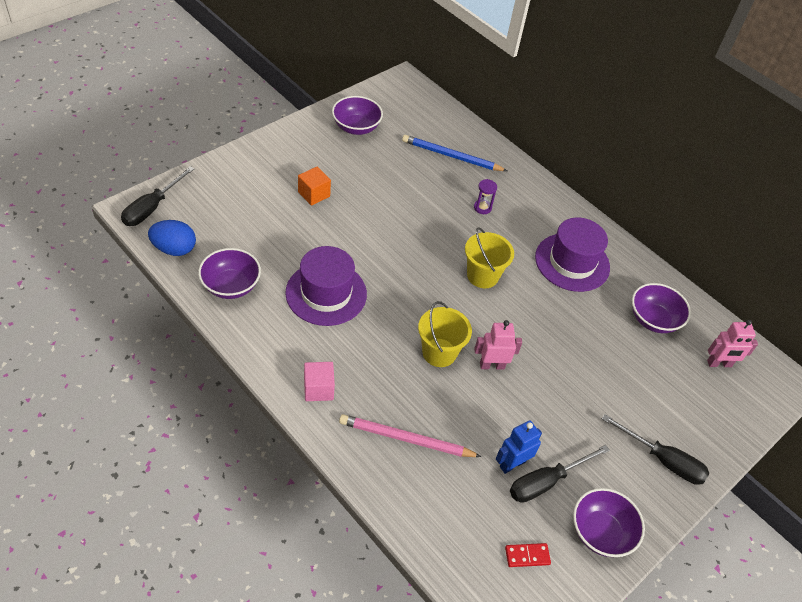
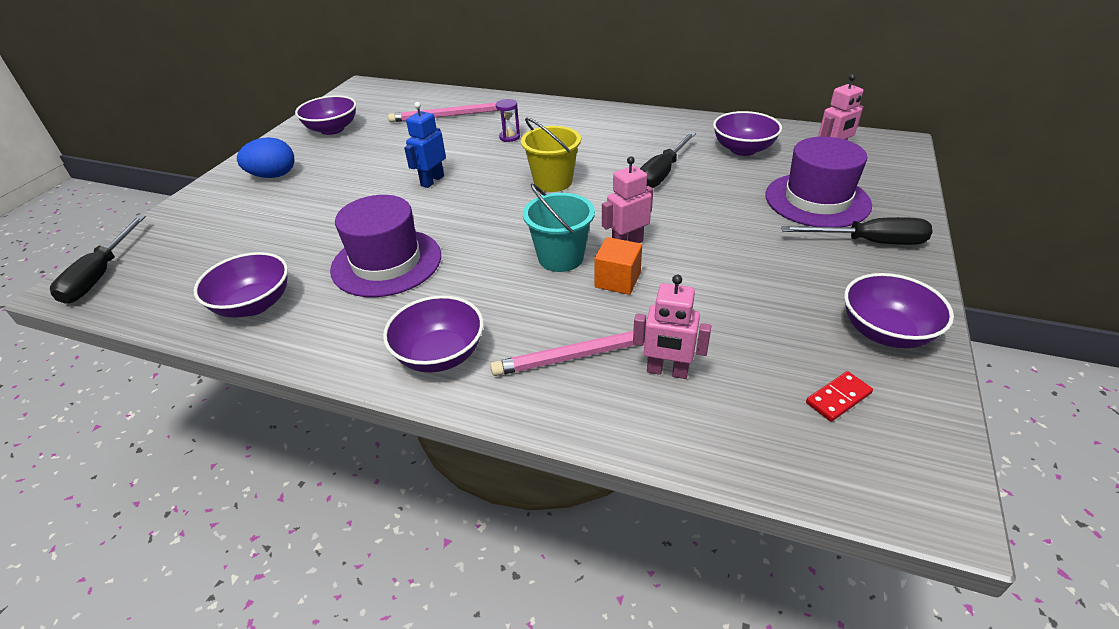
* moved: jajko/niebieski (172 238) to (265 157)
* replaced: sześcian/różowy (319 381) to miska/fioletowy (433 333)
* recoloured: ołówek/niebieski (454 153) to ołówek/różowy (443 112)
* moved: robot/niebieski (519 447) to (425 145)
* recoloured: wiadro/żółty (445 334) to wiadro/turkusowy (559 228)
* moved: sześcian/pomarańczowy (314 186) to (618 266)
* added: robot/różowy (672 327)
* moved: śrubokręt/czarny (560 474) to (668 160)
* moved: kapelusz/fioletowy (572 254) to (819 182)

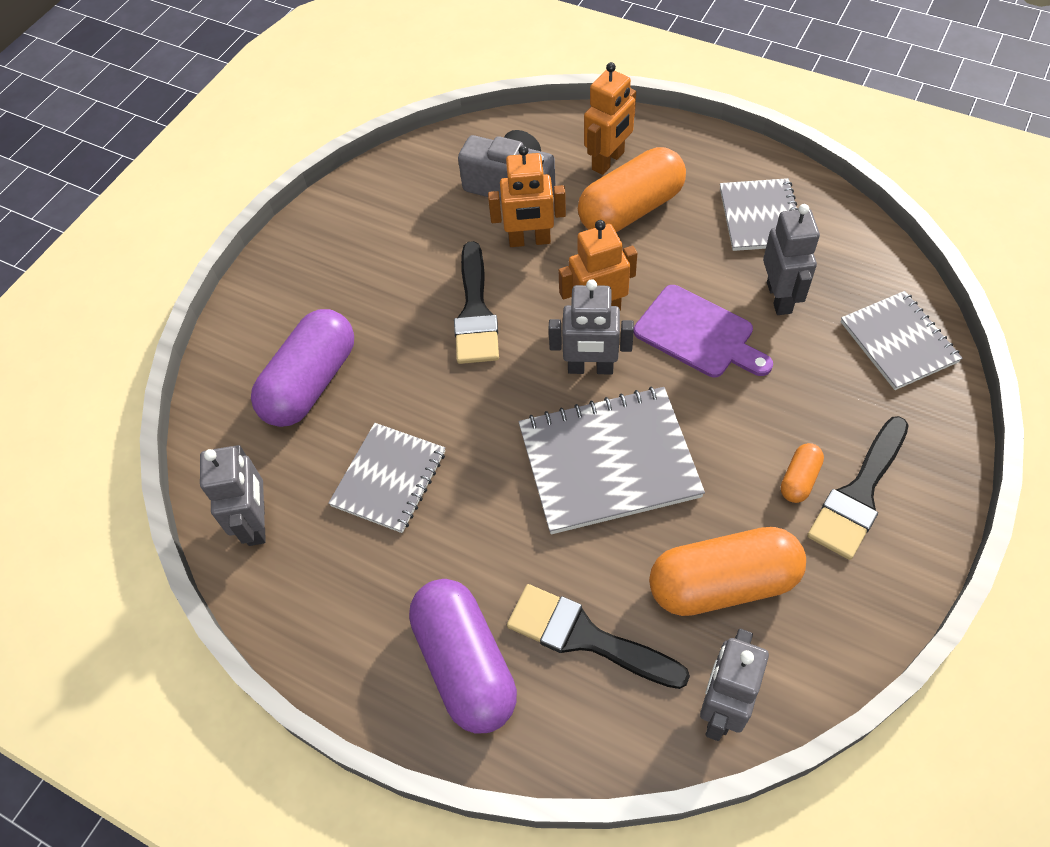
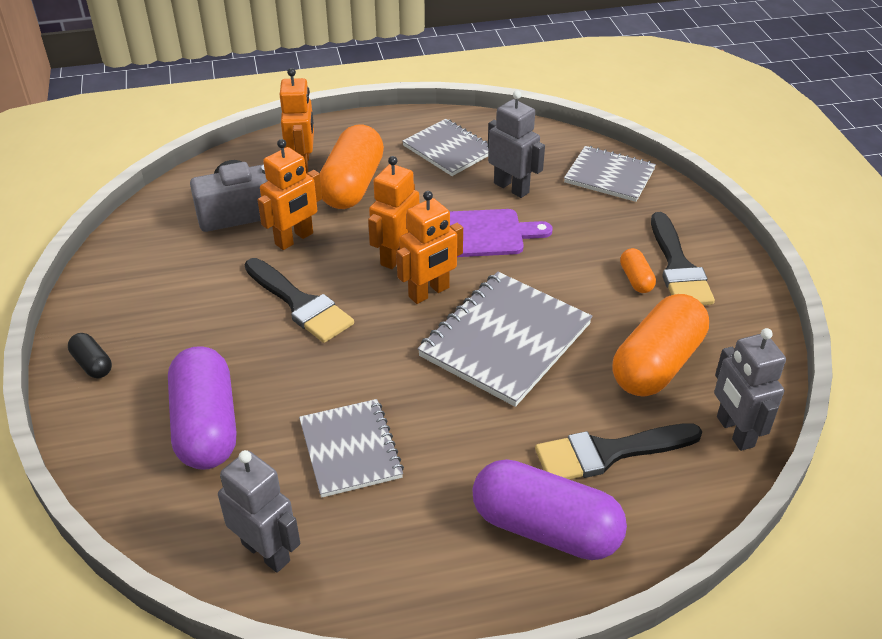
* added: kapsułka/czarny (90 355)
* recoloured: robot/szary (591 326) to robot/pomarańczowy (429 247)

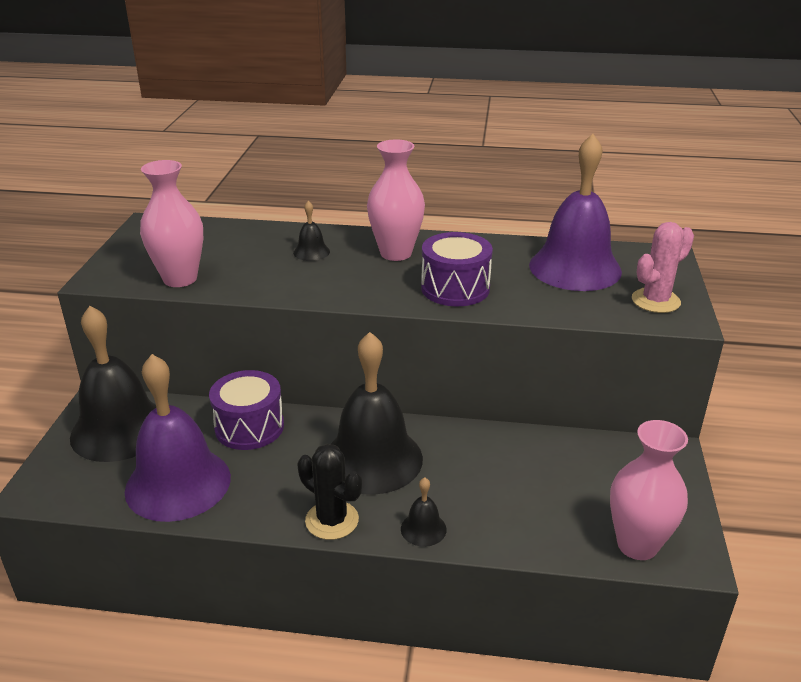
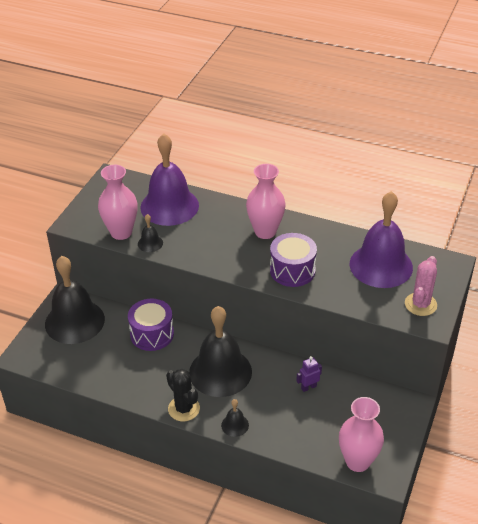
* moved: dzwonek/czarny (311 231) to (150 233)
* moved: dzwonek/fioletowy (178 438) to (170 180)
* added: robot/fioletowy (309 374)
* turned: kaktus/różowy (663 267) = (421 286) 45 degrees counterclockwise

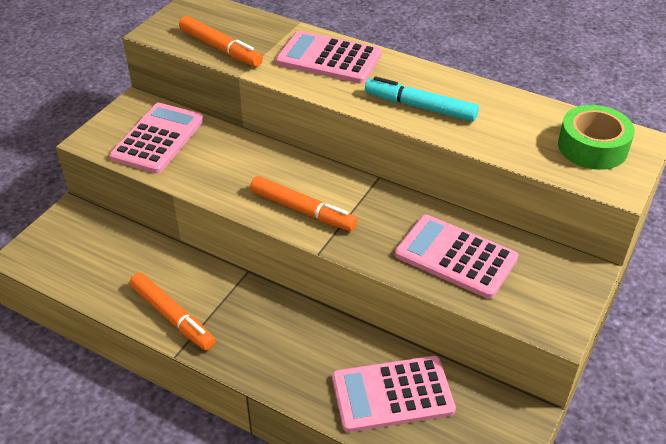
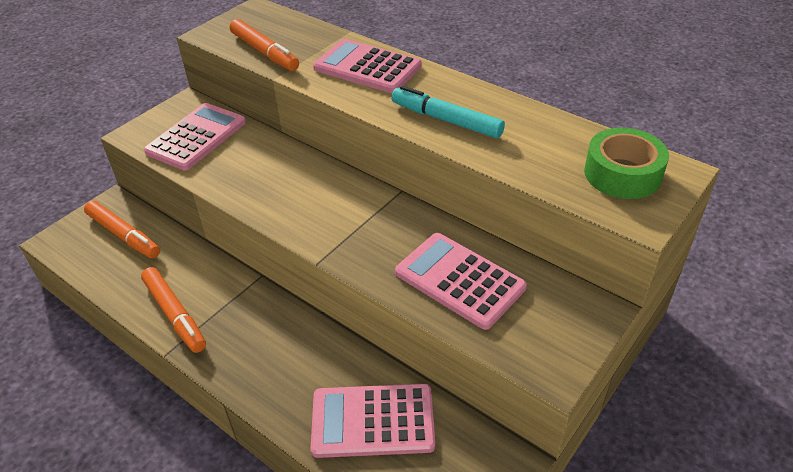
* moved: flamaster/pomarańczowy (303 203) to (122 229)

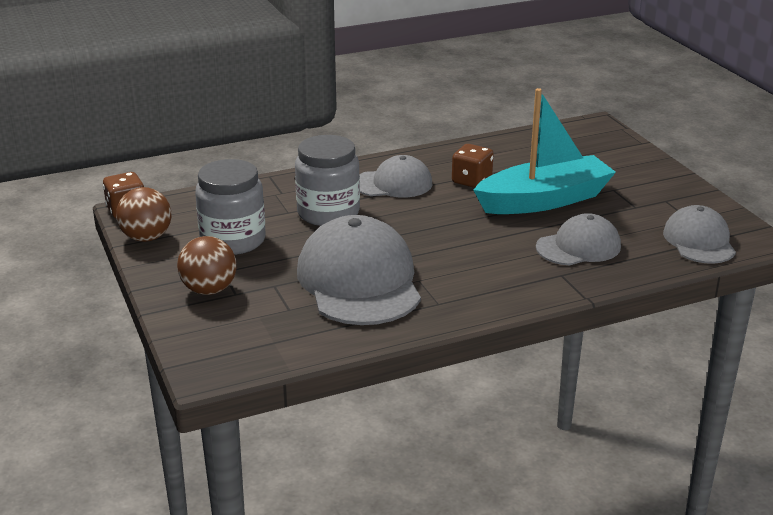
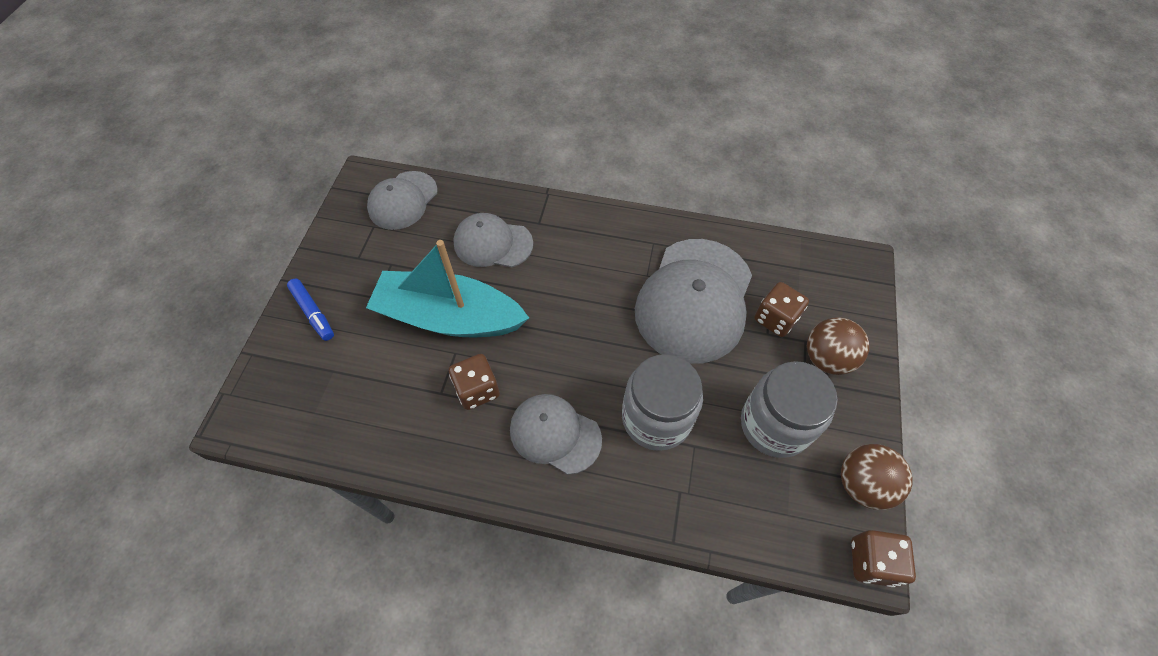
* added: flamaster/niebieski (310 310)
* added: kostka do gry/brązowy (781 309)

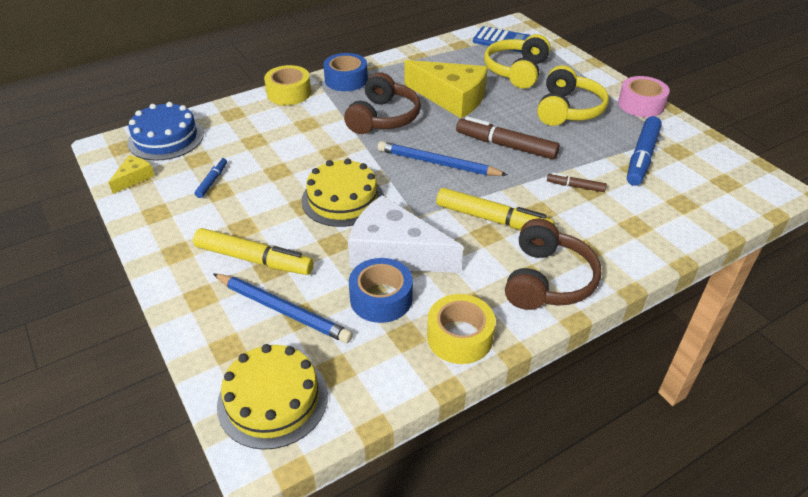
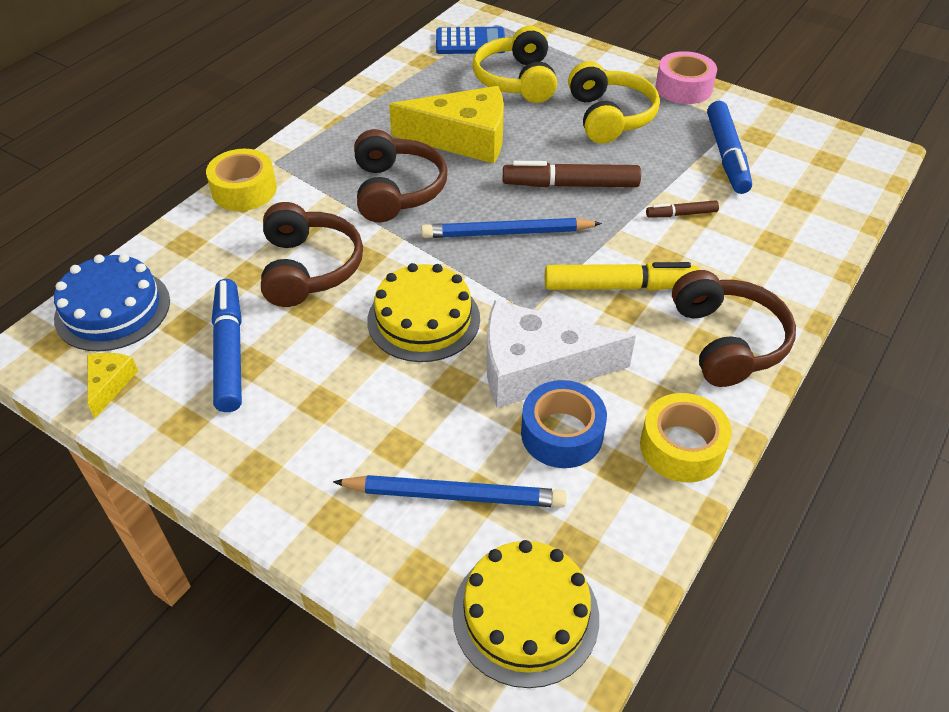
* resized: flamaster/niebieski (211 178) = (227 345) x1.94
* added: słuchawki/brązowy (312 254)
* removed: flamaster/żółty (253 251)
* removed: taśma klejąca/niebieski (345 72)

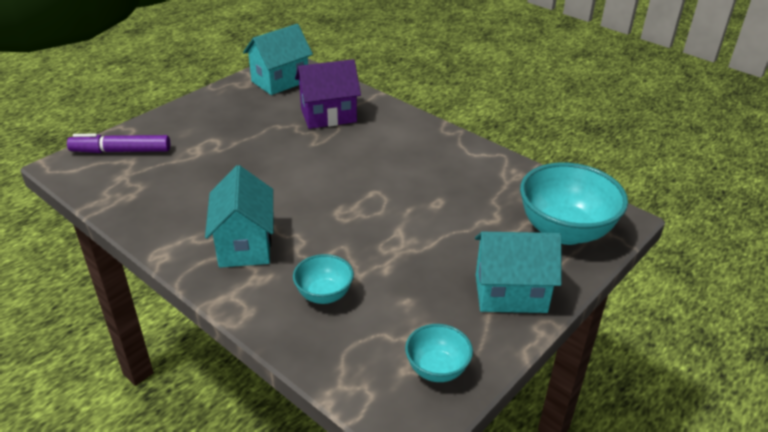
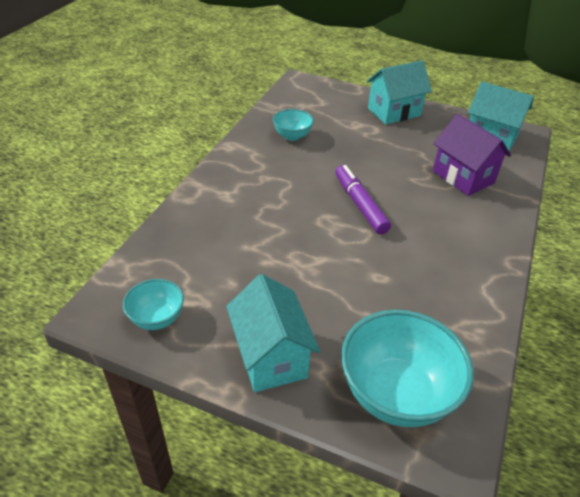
* moved: miska/turkusowy (323 279) to (293 125)
* moved: flamaster/fioletowy (118 143) to (363 199)
* moved: domek/turkusowy (239 216) to (399 92)

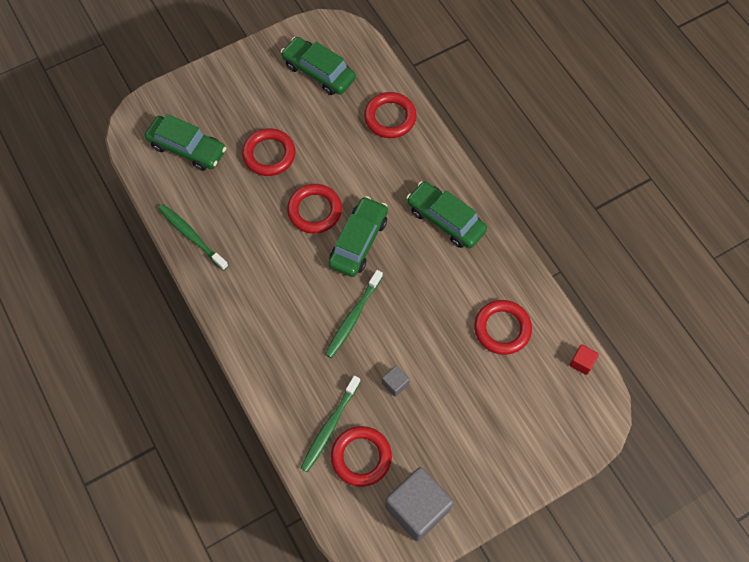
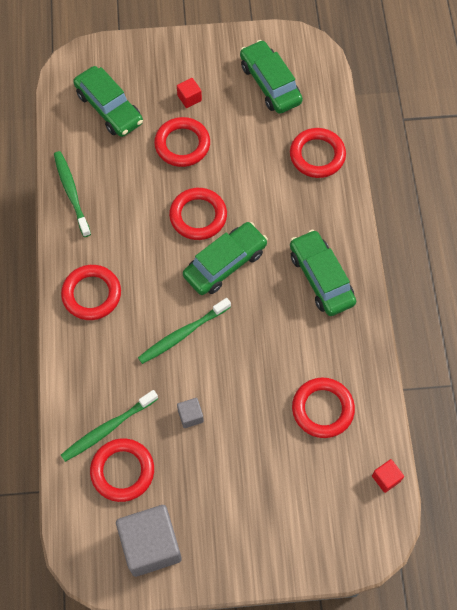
* added: pierścień/czerwony (91 292)
* added: sześcian/czerwony (189 93)

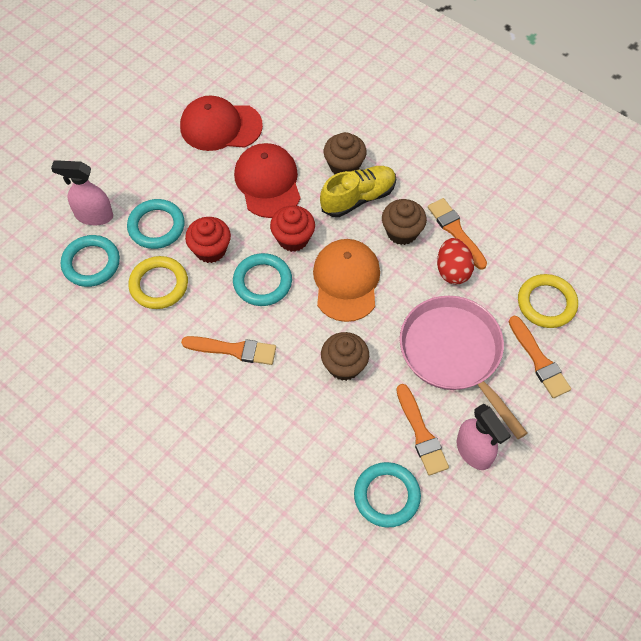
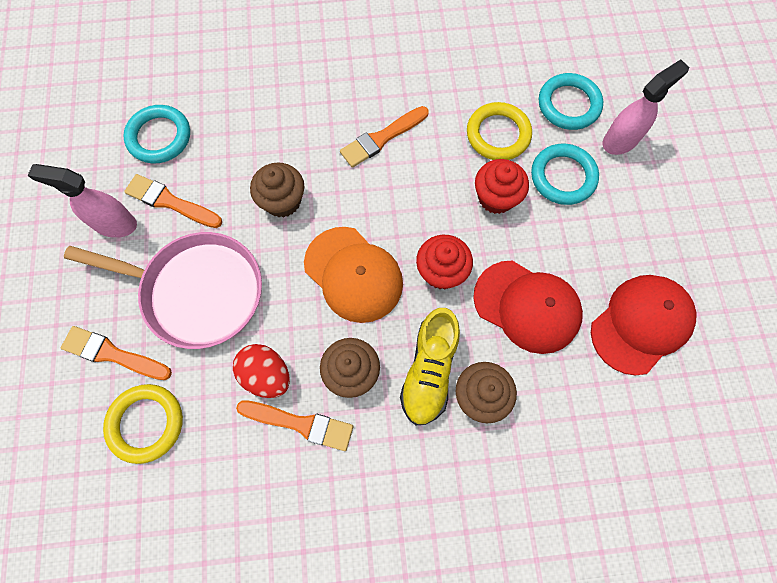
* removed: pierścień/turkusowy (262 279)

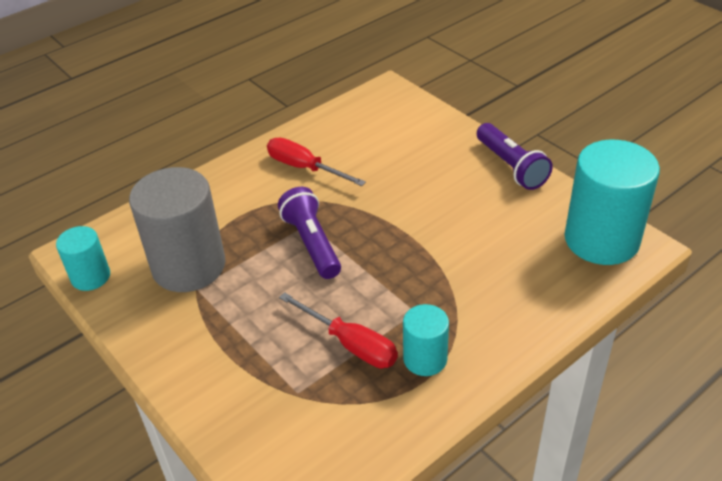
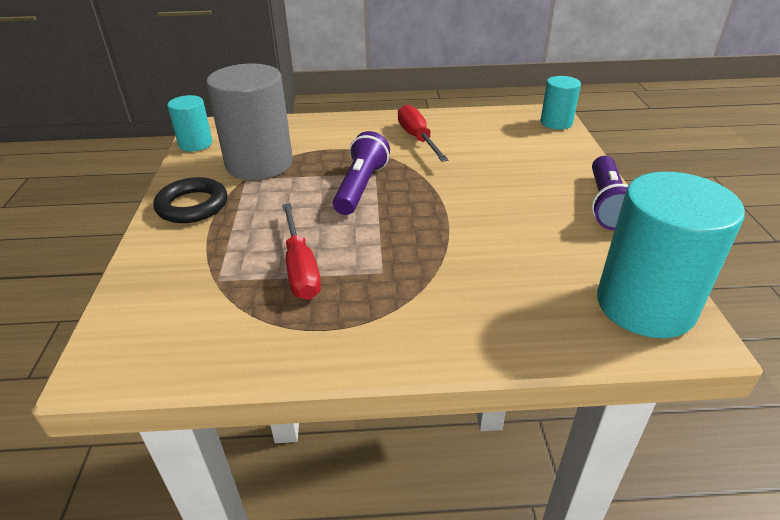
* added: pierścień/czarny (190 200)
* moved: walec/turkusowy (426 340) to (560 103)

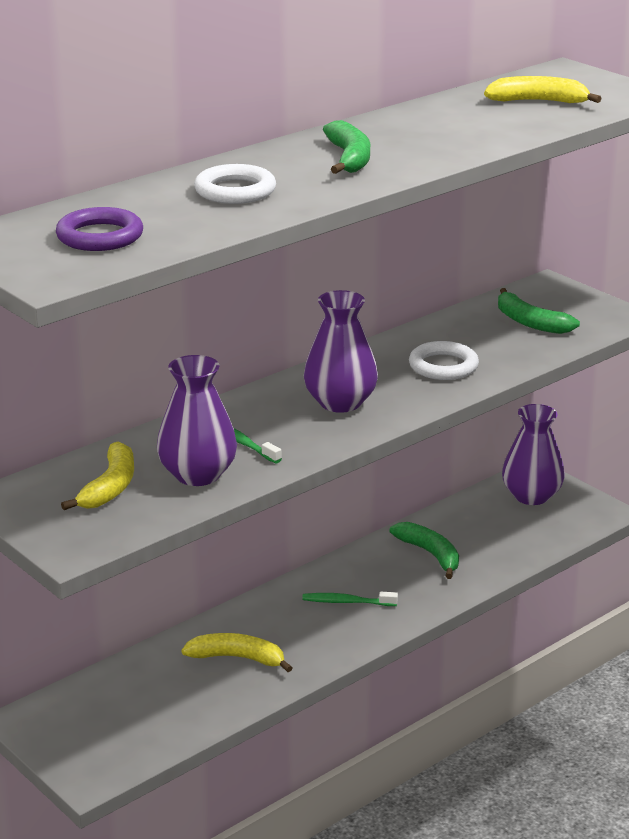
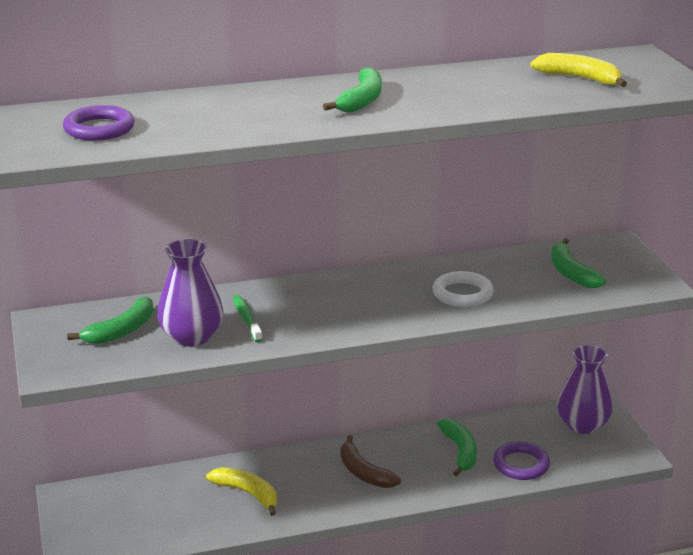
* recoloured: banan/żółty (97 475) to banan/zielony (110 320)
* replaced: szczoteczka do zębów/zielony (350 599) to banan/brązowy (371 461)
* added: pierścień/fioletowy (521 460)
* removed: pierścień/biały (235 184)
* removed: wazon/fioletowy (341 351)

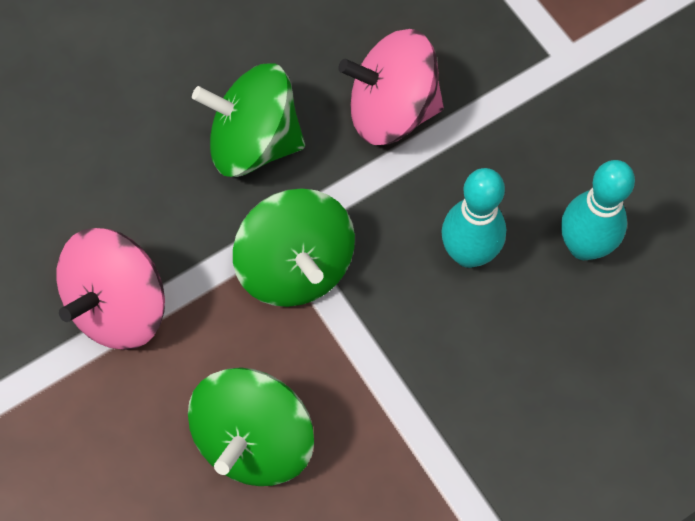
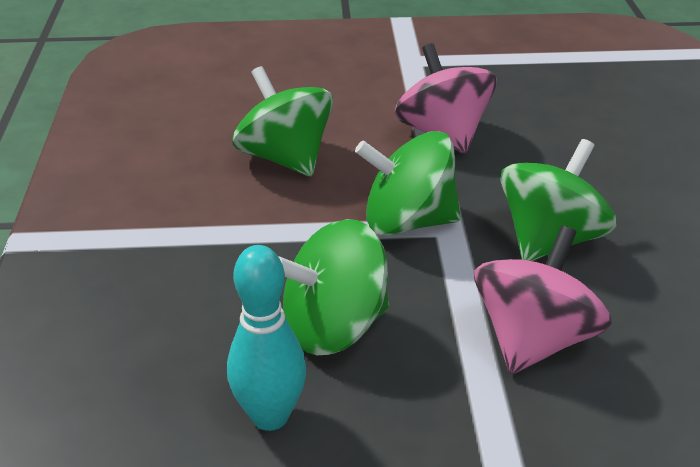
* replaced: kręgiel/turkusowy (473 218) to bączek/zielony (333 287)

